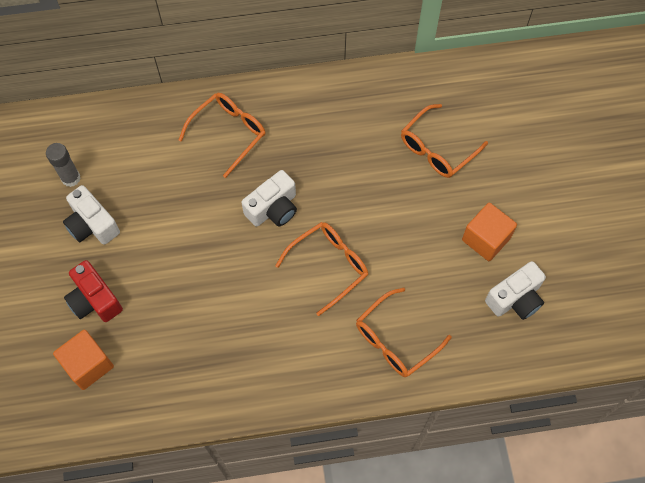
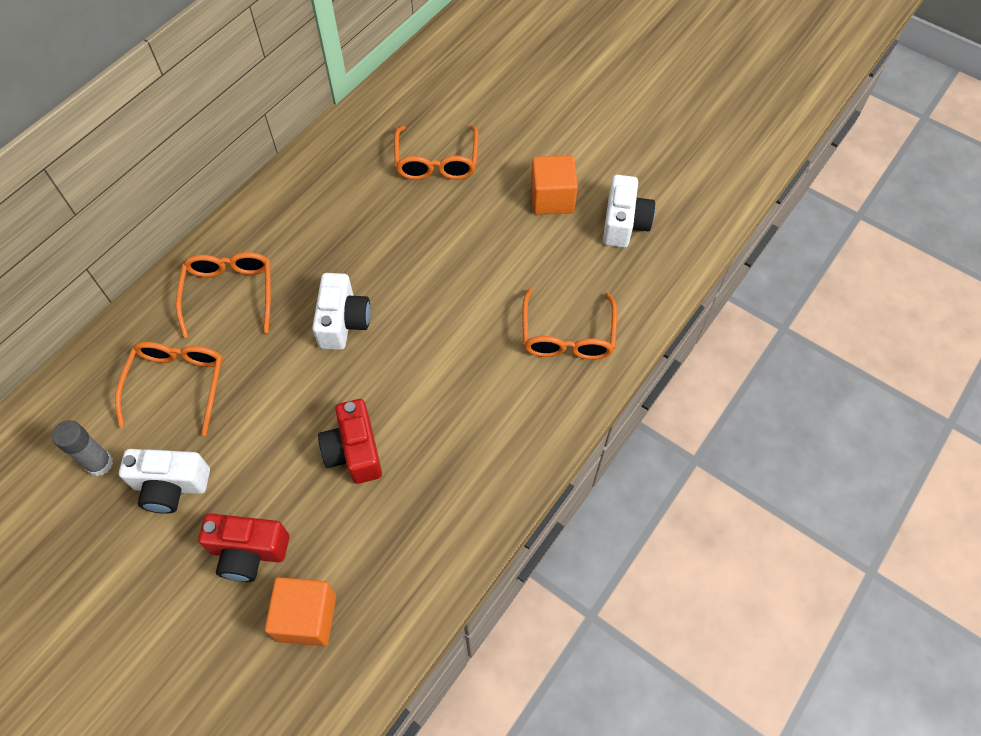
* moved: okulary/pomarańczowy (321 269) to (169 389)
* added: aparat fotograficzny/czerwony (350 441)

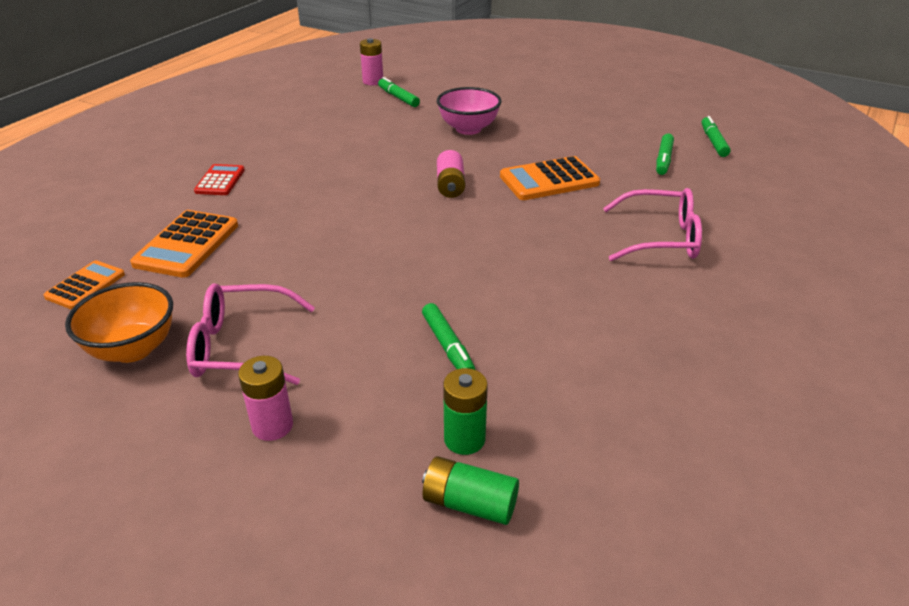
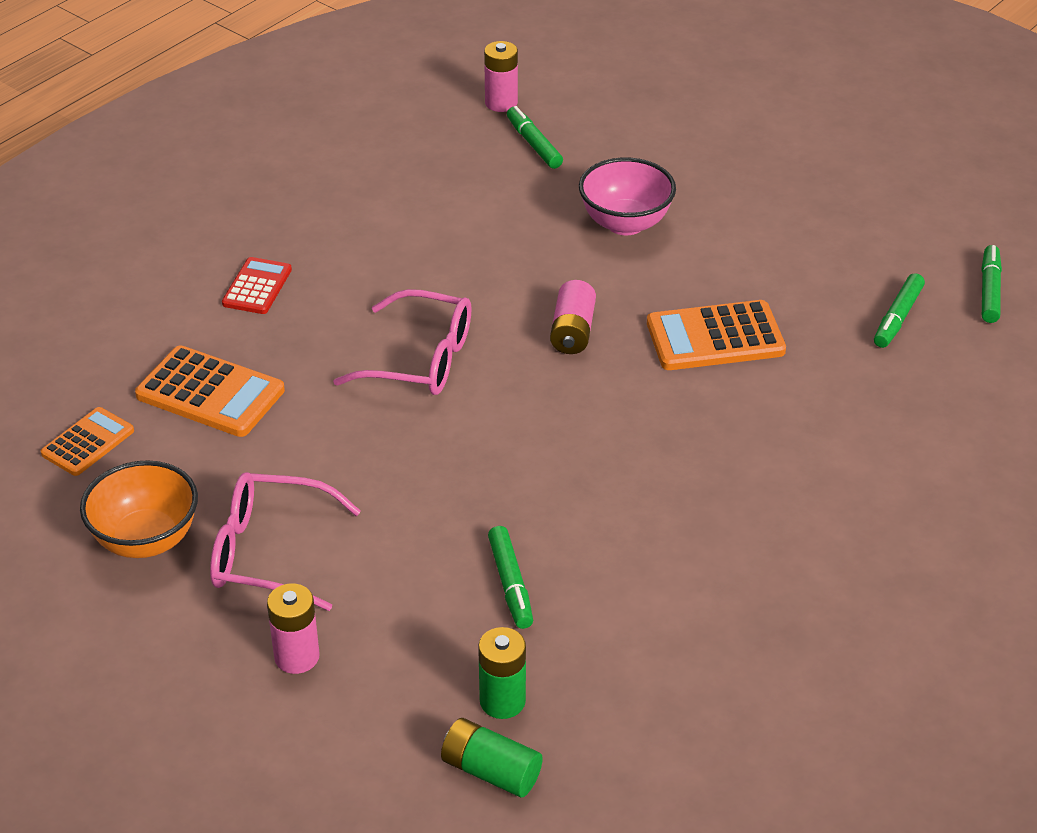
* turned: kalkulator/pomarańczowy (184 244) = (210 391) 90 degrees counterclockwise
* moved: okulary/różowy (652 224) to (402 342)

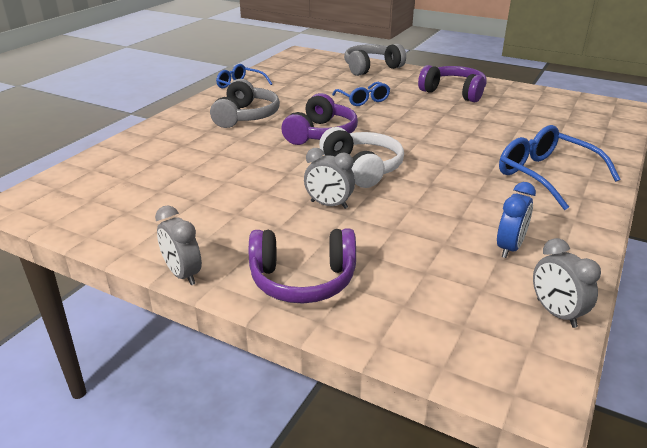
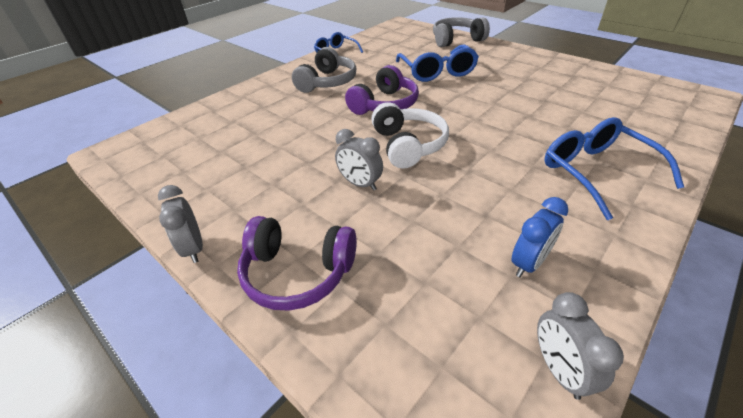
* resized: okulary/niebieski (361 94) = (437 63) x1.59
* removed: słuchawki/fioletowy (452 83)

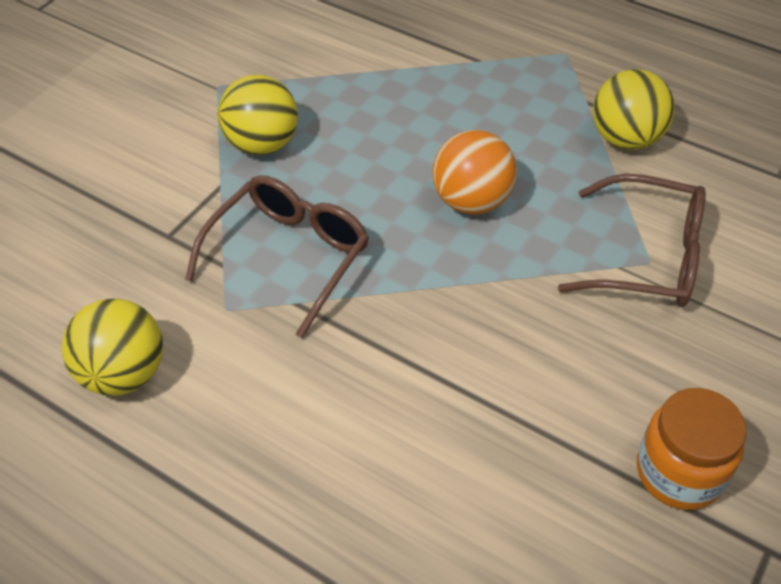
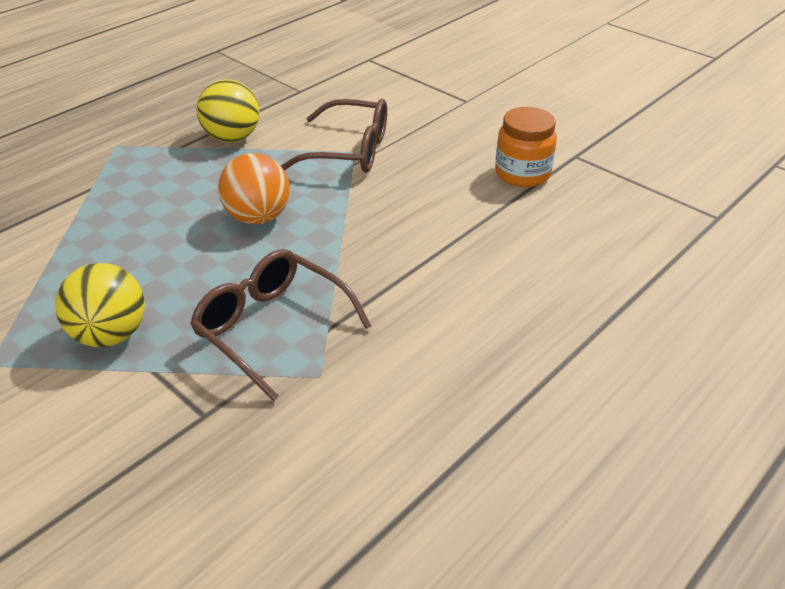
* turned: okulary/brązowy (632 240) = (334 136) 75 degrees clockwise
* removed: piłka/żółty (112 347)

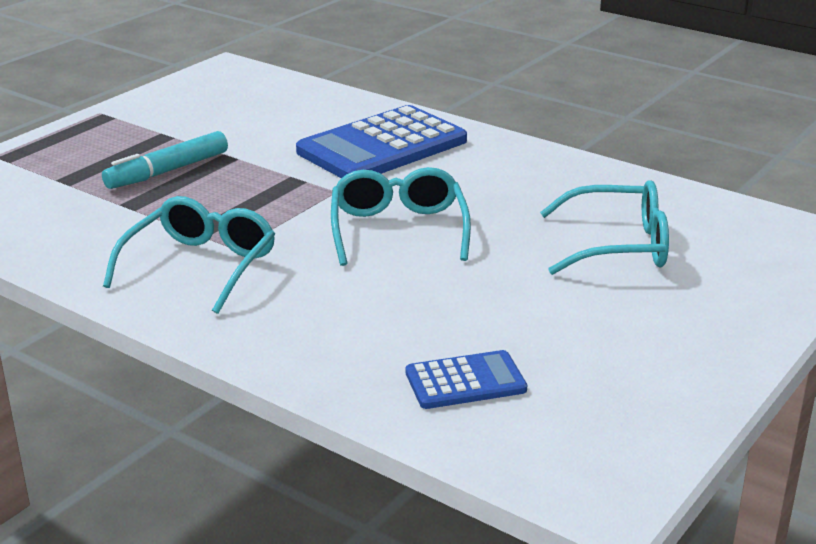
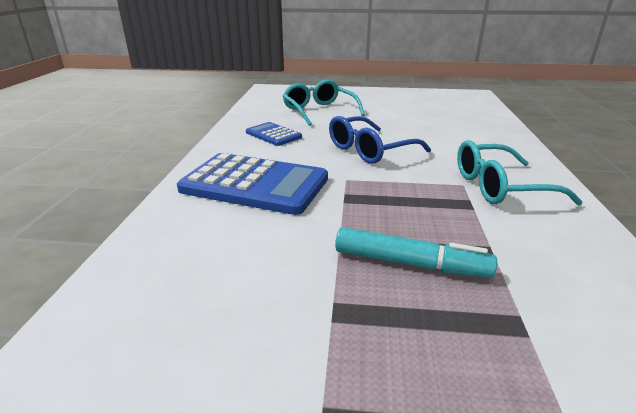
* moved: kalkulator/niebieski (466 379) to (274 134)
* recoloured: okulary/turkusowy (401 216) to okulary/niebieski (380 140)

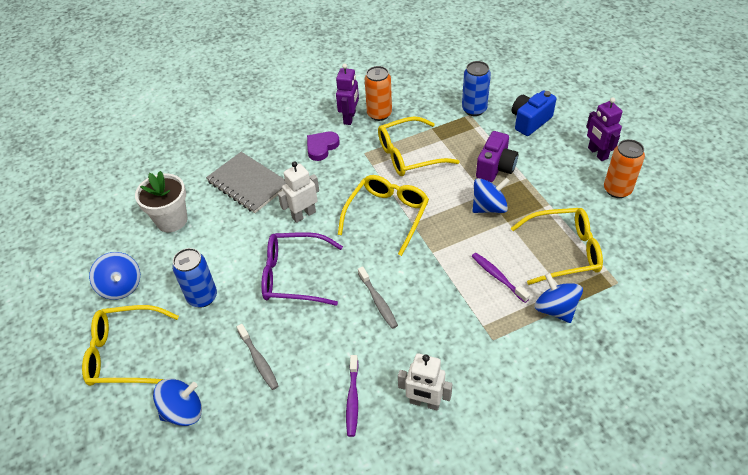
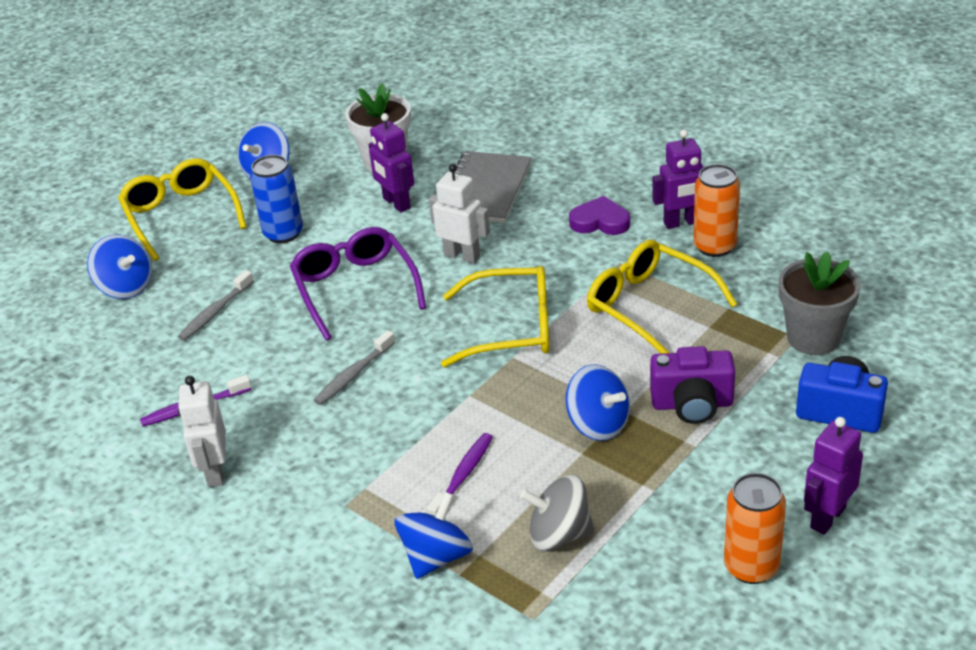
* added: robot/fioletowy (391 162)
* replaced: okulary/żółty (557 246) to bączek/szary (557 513)
* replaced: puszka/niebieski (476 88) to doniczka/szary (820 303)

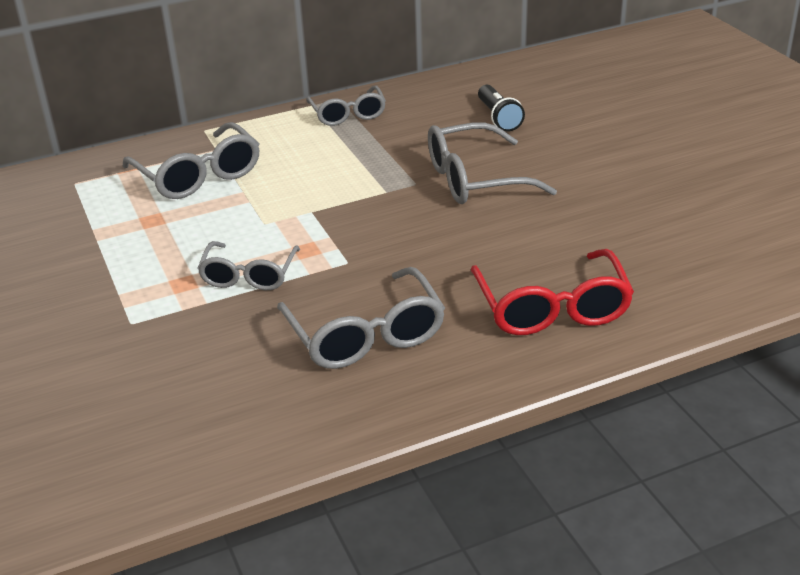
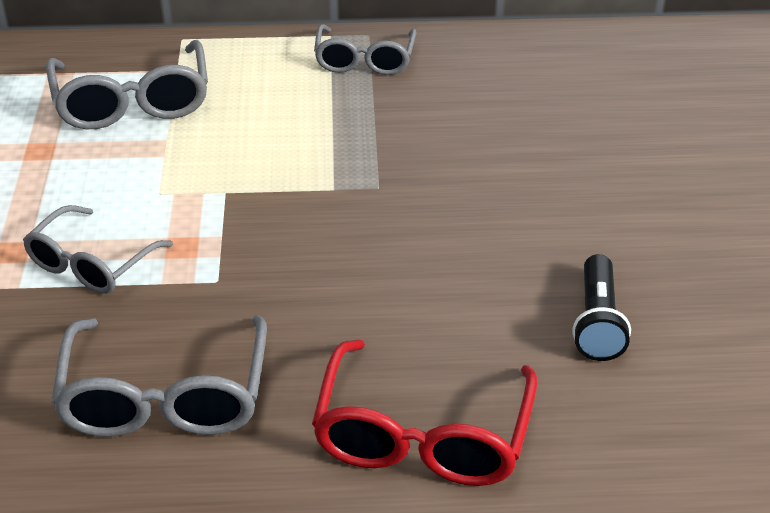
* moved: latarka/czarny (501 108) to (601 307)
* removed: okulary/szary (492 163)

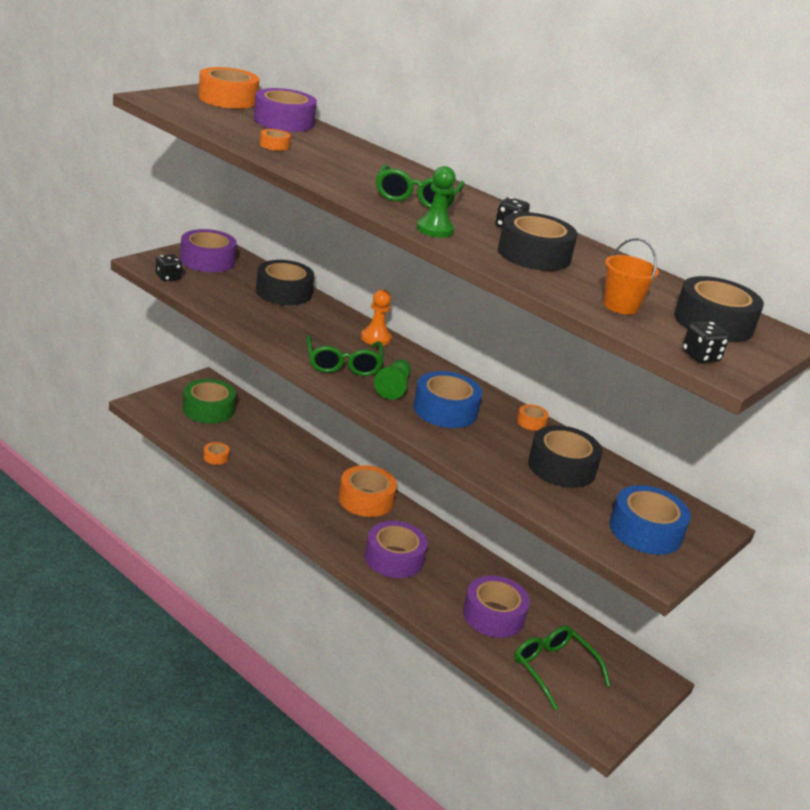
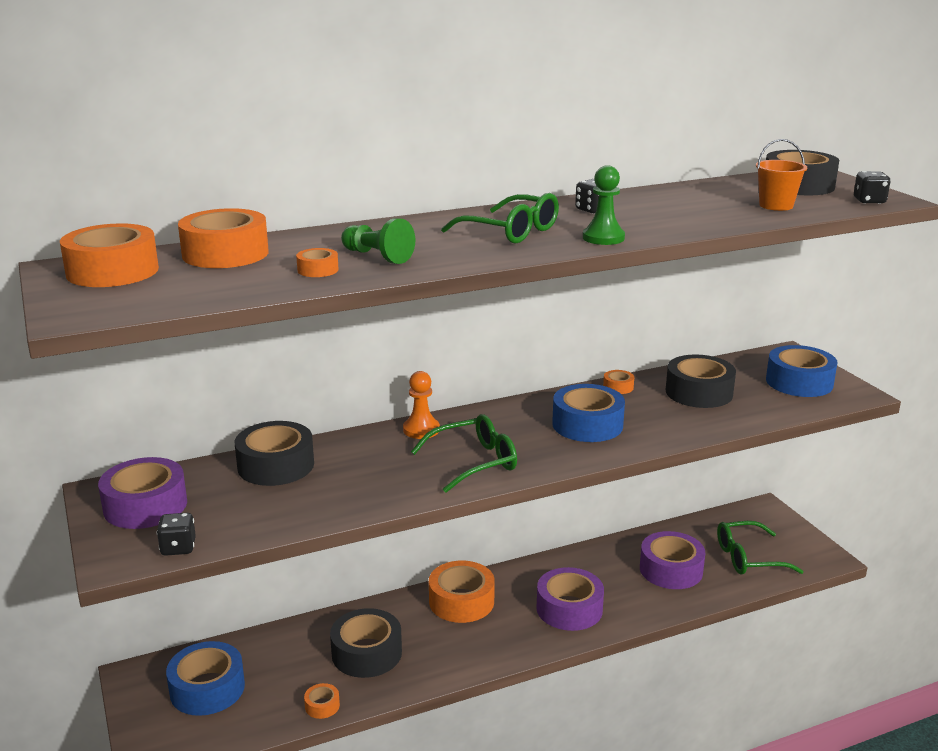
* recoloured: taśma klejąca/zielony (209 401) to taśma klejąca/niebieski (205 678)
* recoloured: taśma klejąca/fioletowy (285 110) to taśma klejąca/pomarańczowy (223 238)
* moved: taśma klejąca/czarny (537 241) to (366 643)
* moved: pionek/zielony (392 379) to (378 241)
* turned: okulary/zielony (344 355) = (464 453) 45 degrees counterclockwise

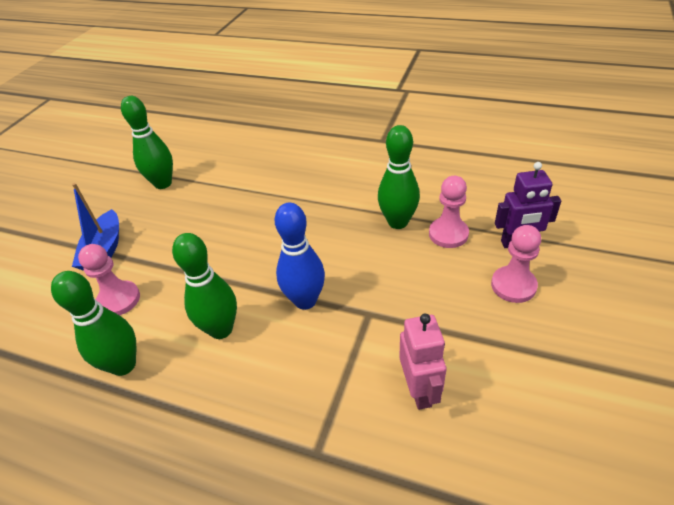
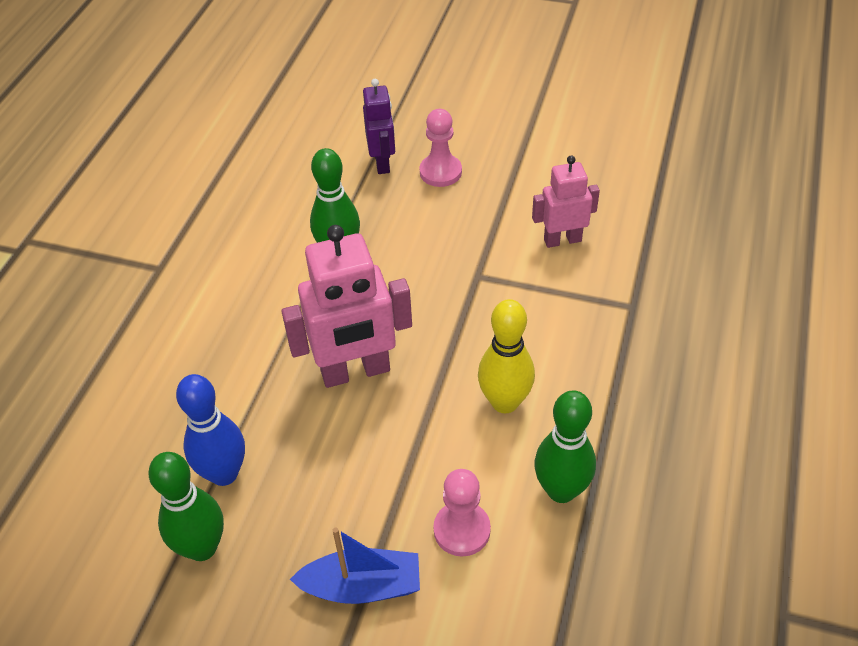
* moved: kręgiel/niebieski (300 256) to (210 430)
* added: robot/różowy (346 306)
* recoloured: kręgiel/zielony (204 286) to kręgiel/żółty (506 356)
* removed: pionek/różowy (449 212)

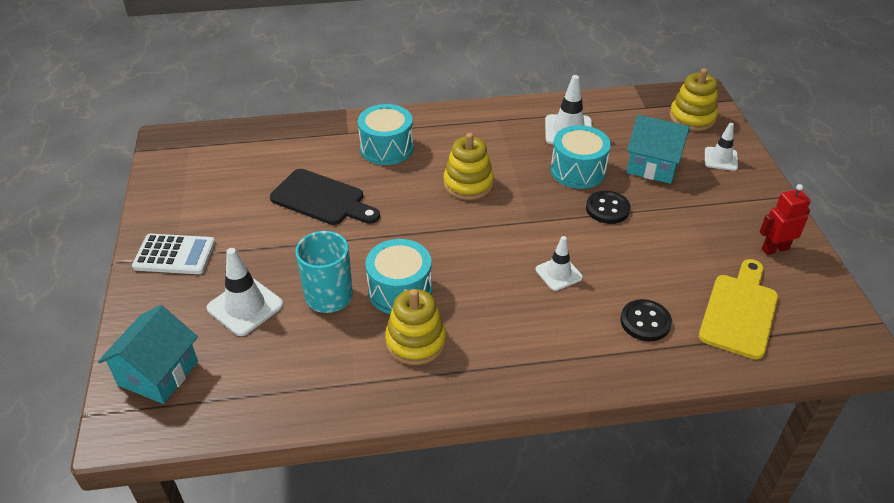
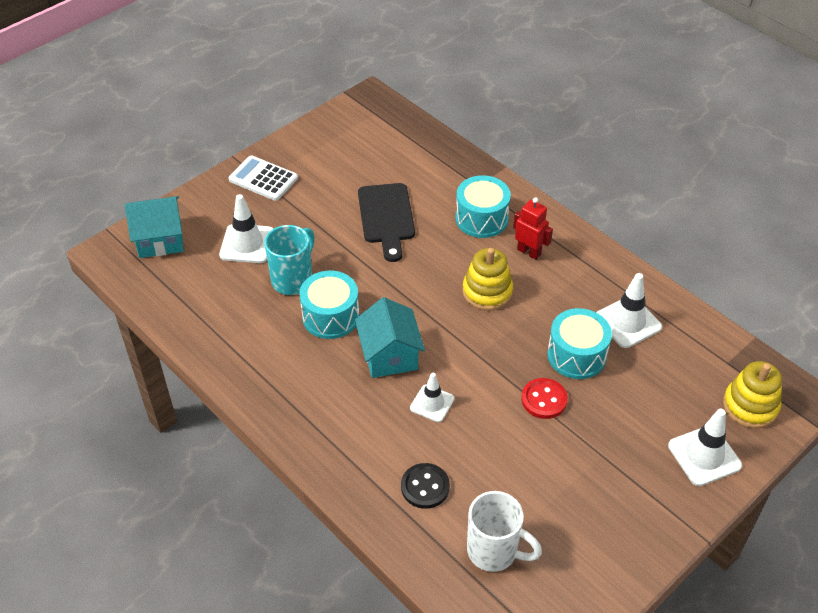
* turned: kalkulator/biały (173 254) = (263 178) 150 degrees clockwise
* moved: domek/turkusowy (658 149) to (390 337)
* replaced: deska do krojenia/żółty (738 309) to kubek/biały (504 531)
* moved: robot/czerwony (785 219) to (533 228)
* recoloured: guzik/czarny (608 207) to guzik/czerwony (544 398)
* resized: pachołek/biały (721 147) = (705 447) x1.52
* removed: zabawka nakładanka/żółty (415 327)

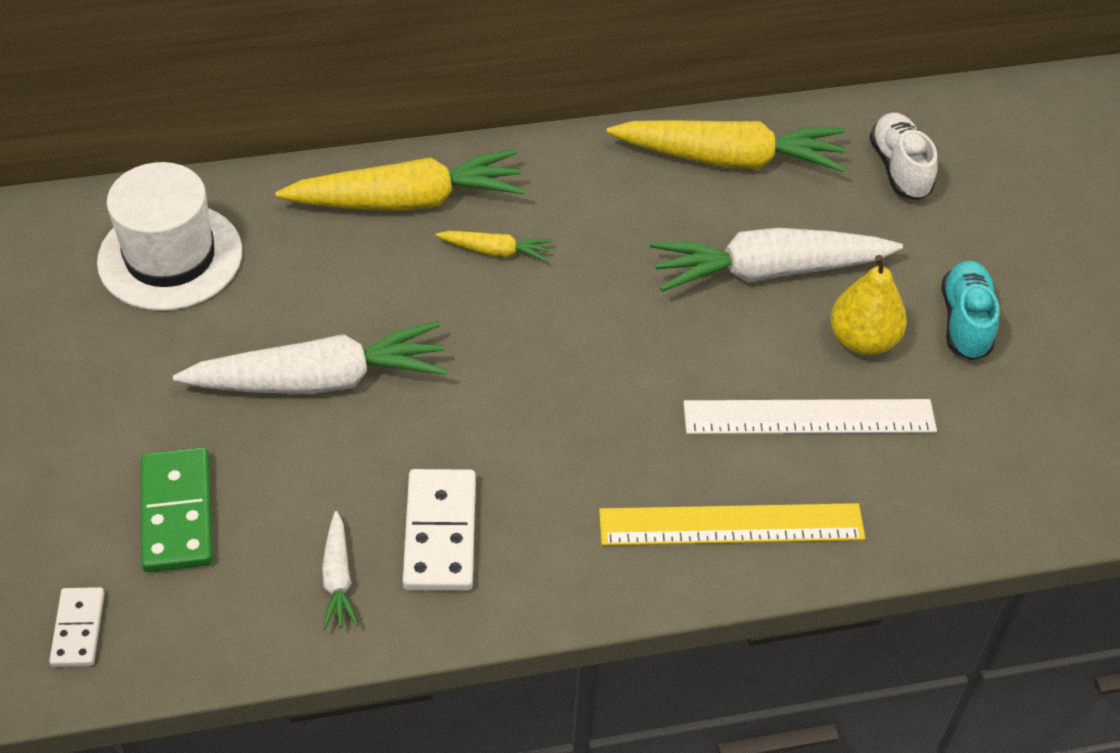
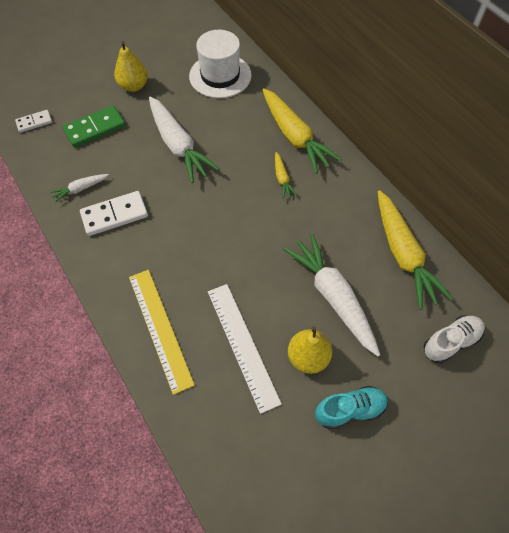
* added: gruszka/żółty (131 66)

